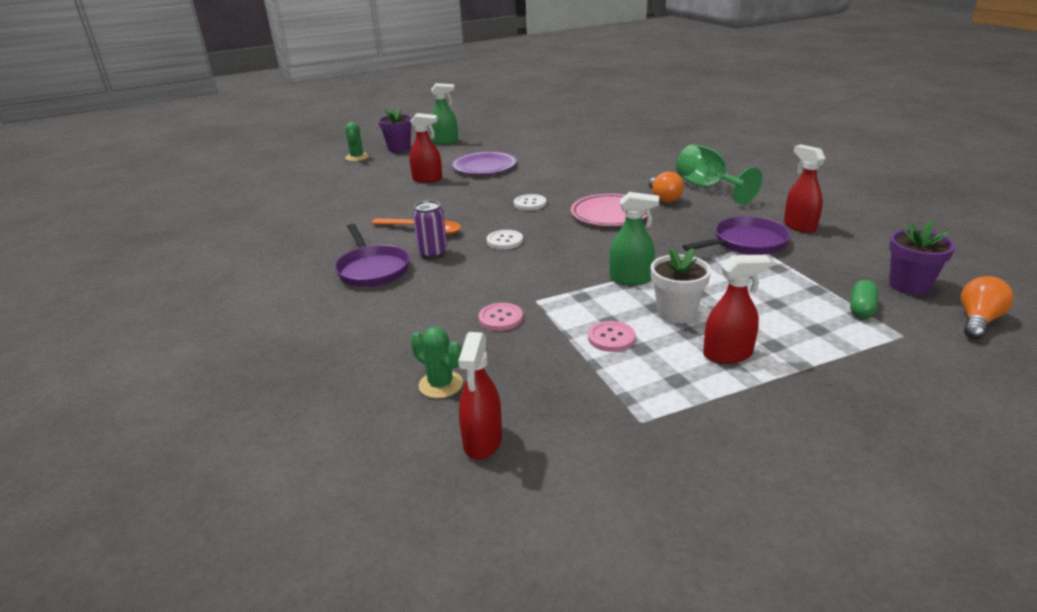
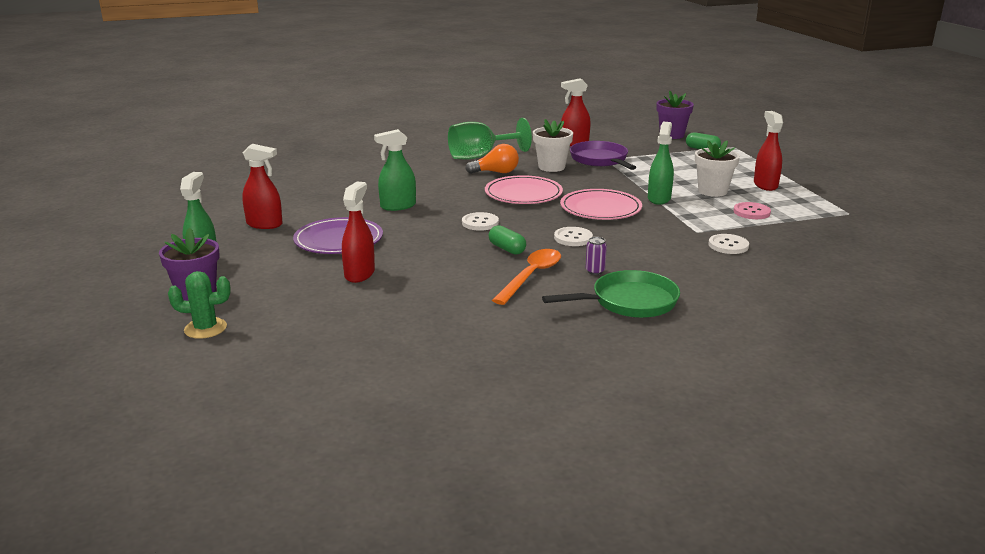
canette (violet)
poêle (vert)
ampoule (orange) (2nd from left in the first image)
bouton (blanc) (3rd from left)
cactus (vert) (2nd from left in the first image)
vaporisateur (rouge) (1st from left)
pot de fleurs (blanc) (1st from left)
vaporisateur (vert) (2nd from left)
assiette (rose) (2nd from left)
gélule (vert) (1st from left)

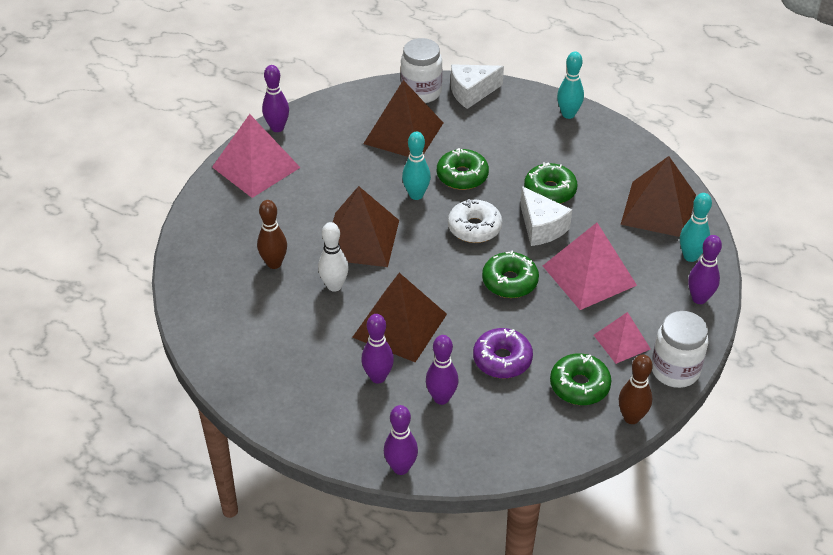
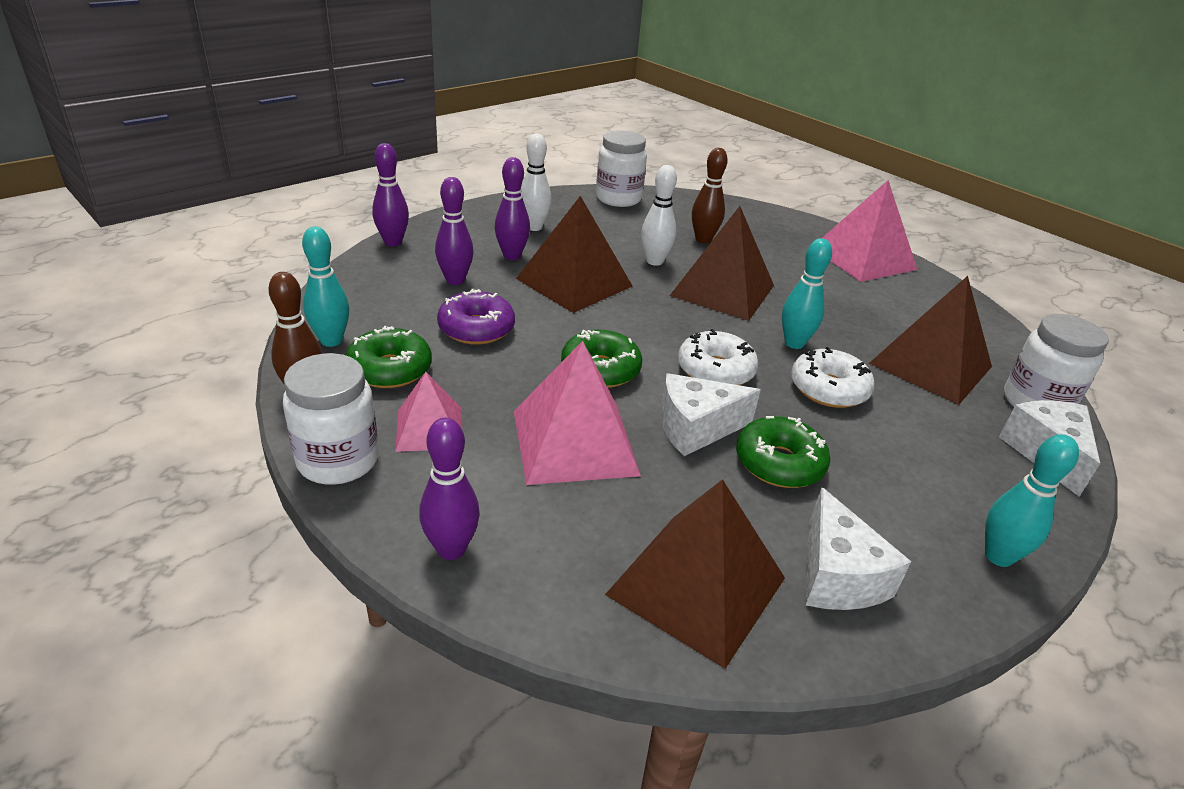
quille (violet) (1st from left in the first image)
beignet (blanc) (2nd from left)
quille (turquoise) (1st from left)
bocal (blanc) (2nd from left)
quille (blanc) (1st from left)
fromage (blanc) (2nd from left)

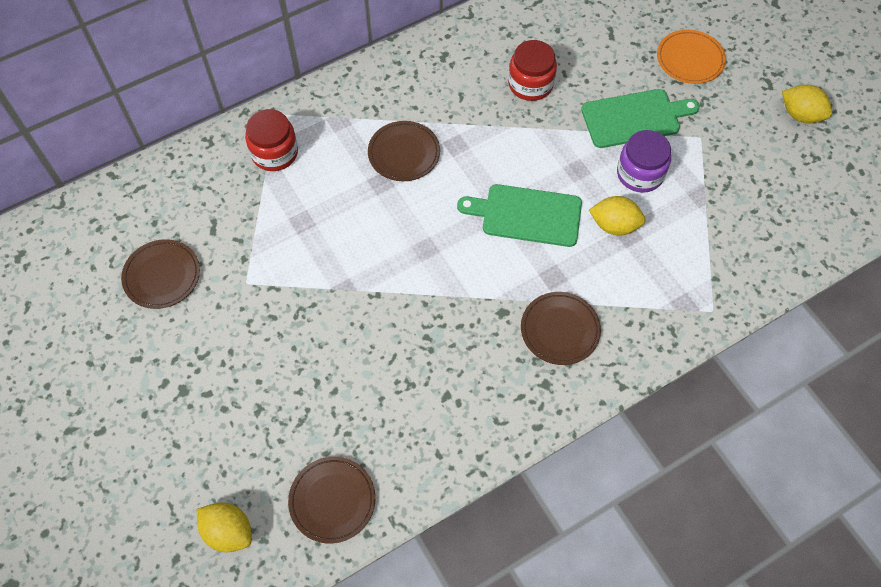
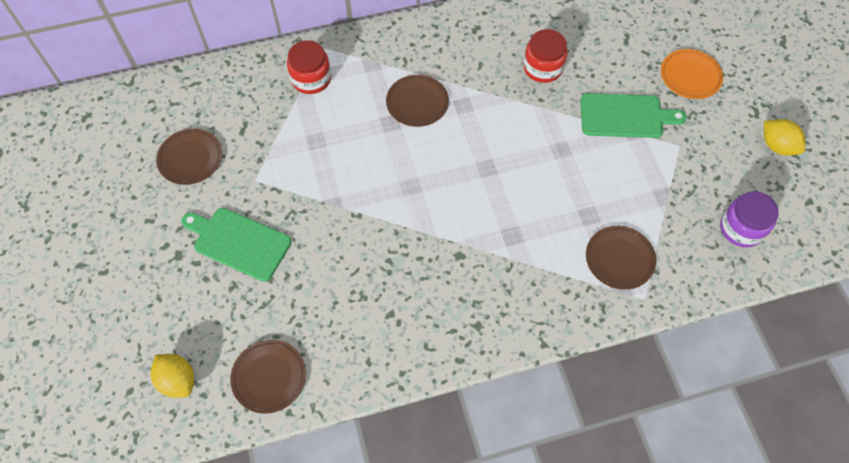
bocal (violet)
planche à découper (vert) (1st from left)
citron (jaune) (2nd from left in the first image)
assiette (marron) (4th from left)

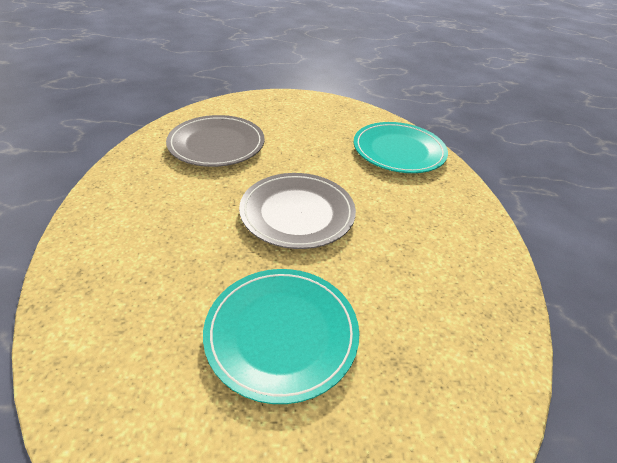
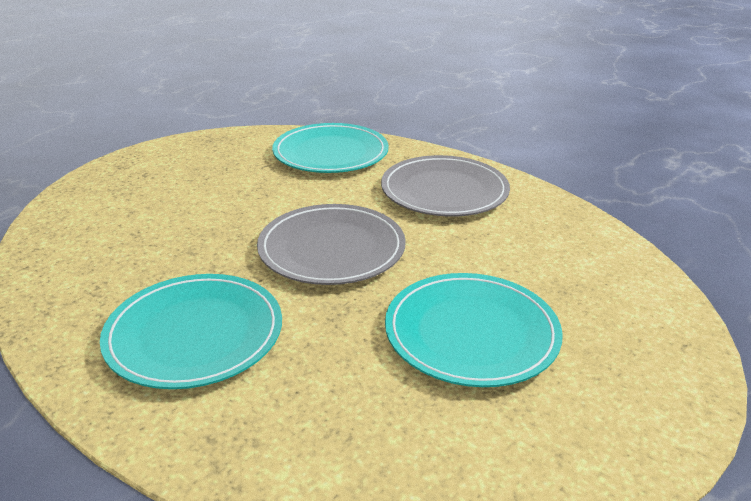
assiette (gris) (2nd from left)
assiette (turquoise) (1st from left)

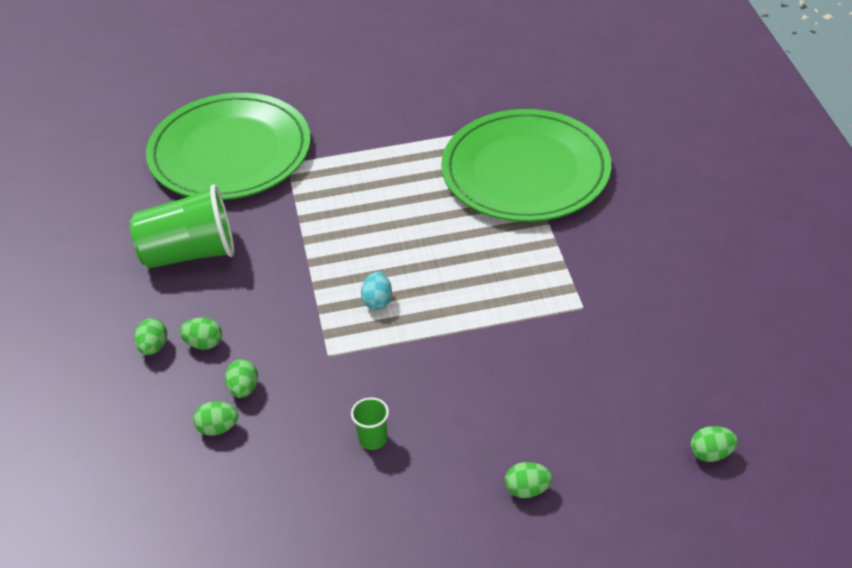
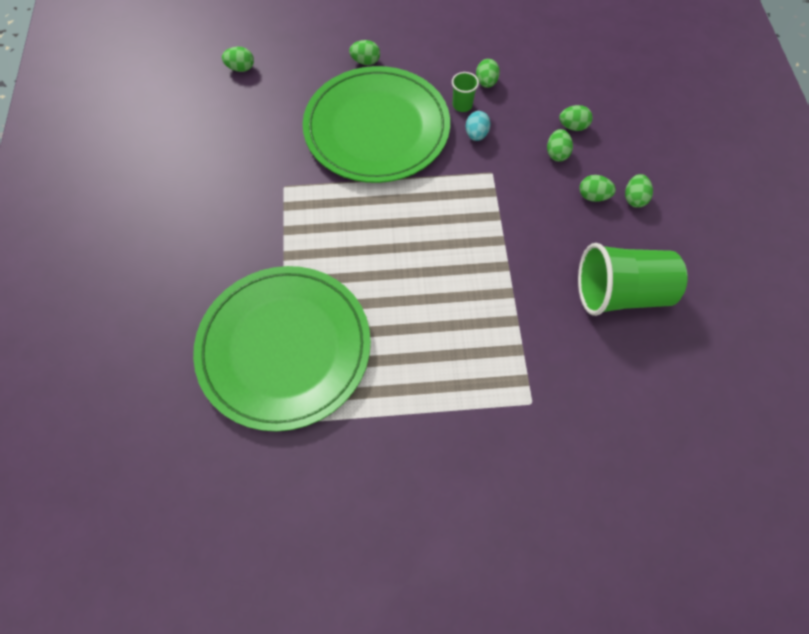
assiette (vert) (2nd from left)
œuf (turquoise)
œuf (vert) (3rd from left)

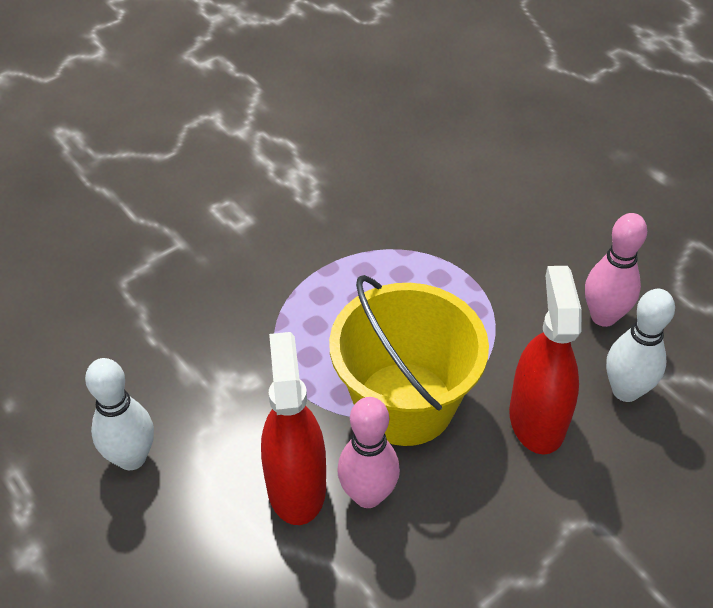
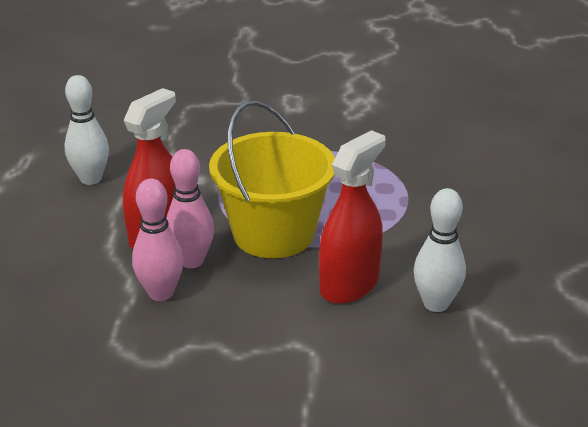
quille (rose) (1st from left)

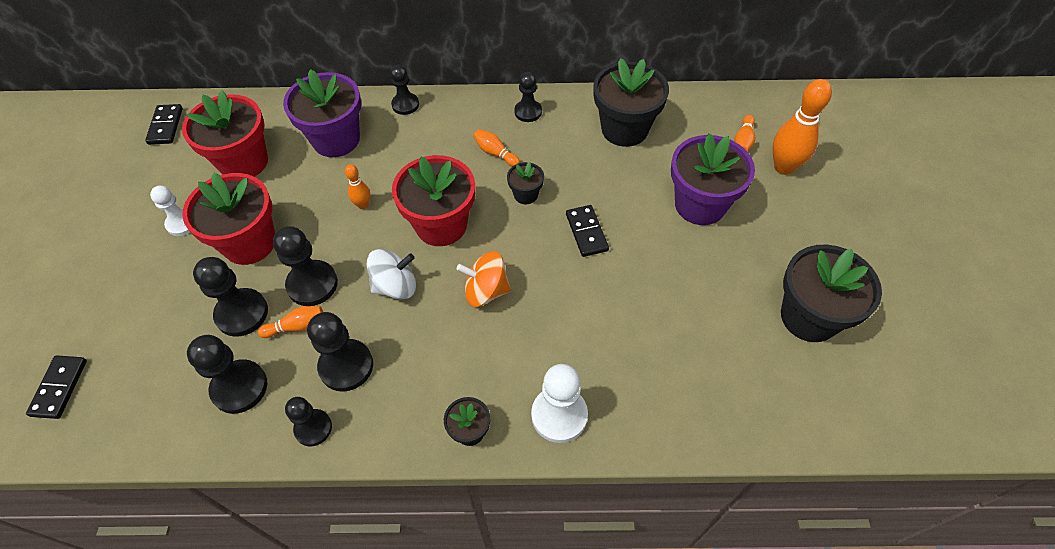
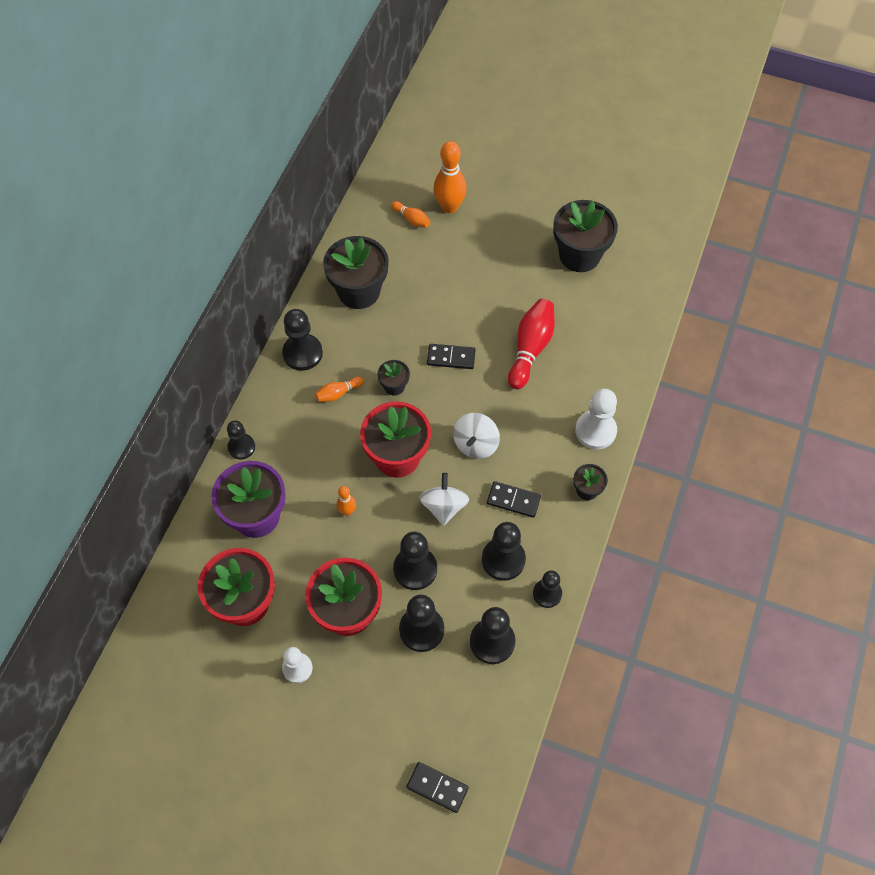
pion (noir) (2nd from left)
domino (noir) (3rd from left)
pot de fleurs (violet) (2nd from left in the first image)
toupie (blanc) (2nd from left)
quille (orange) (1st from left in the first image)
quille (rouge)

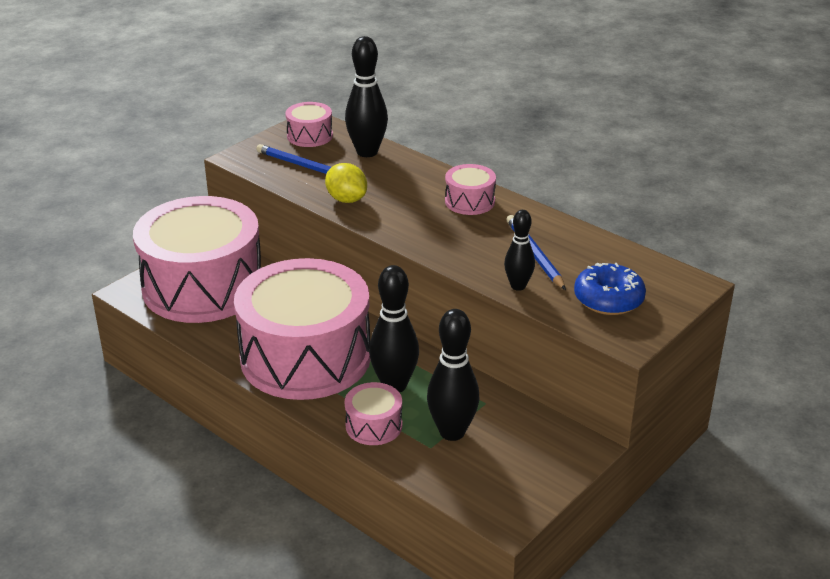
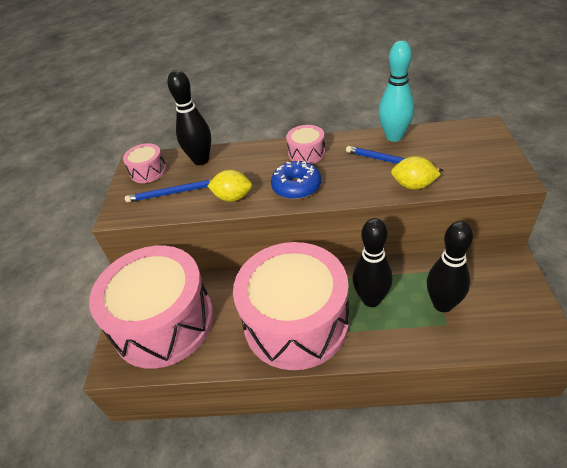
citron (jaune) (2nd from left)
beignet (bleu)
tambour (rose) (4th from left in the first image)
quille (turquoise)

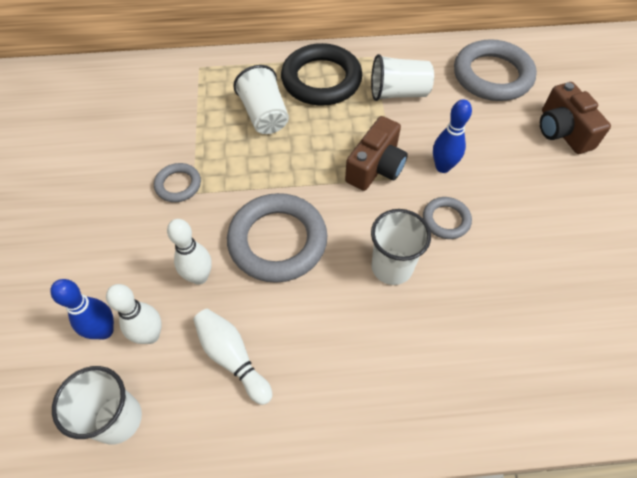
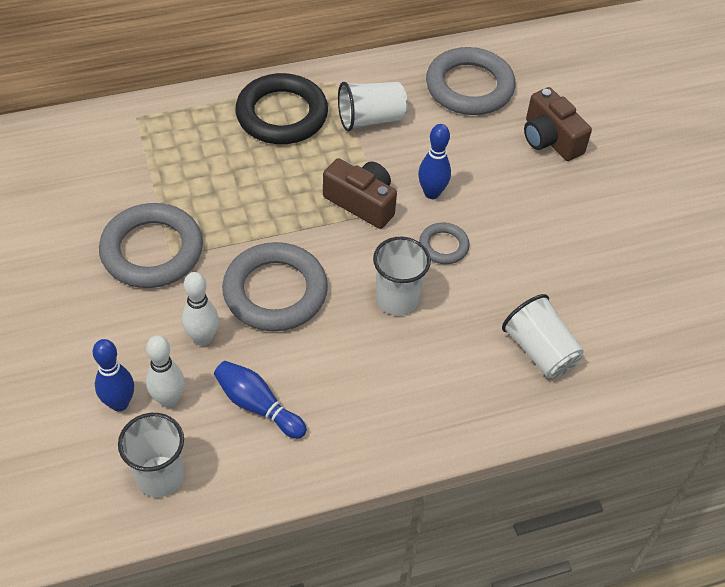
gobelet (blanc) (4th from left)
appareil photo (marron) (1st from left)
anneau (gris) (1st from left)
quille (bleu) (2nd from left)

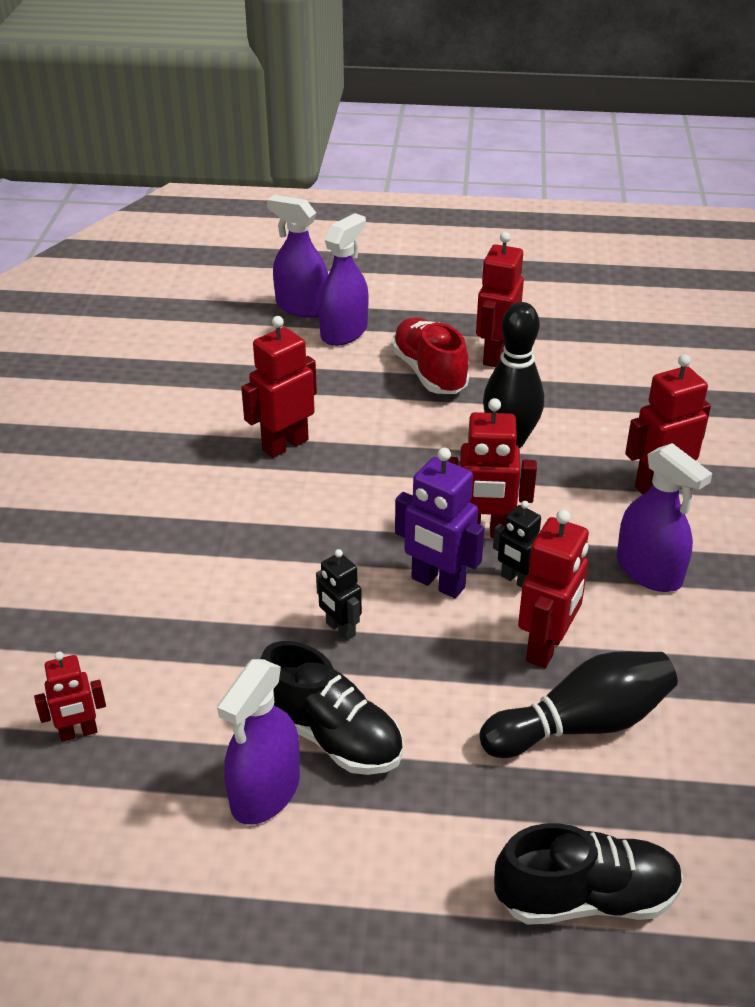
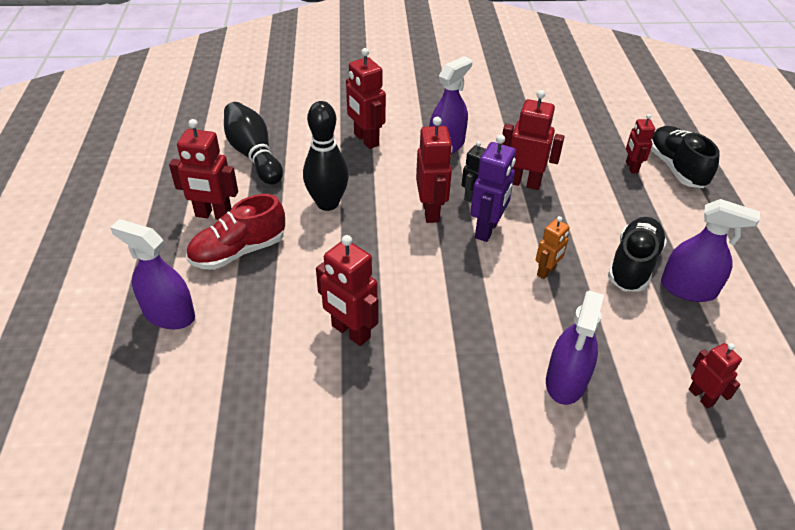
vaporisateur (violet) (3rd from left)
robot (orange)
quille (noir) (1st from left)
robot (rouge) (6th from left)

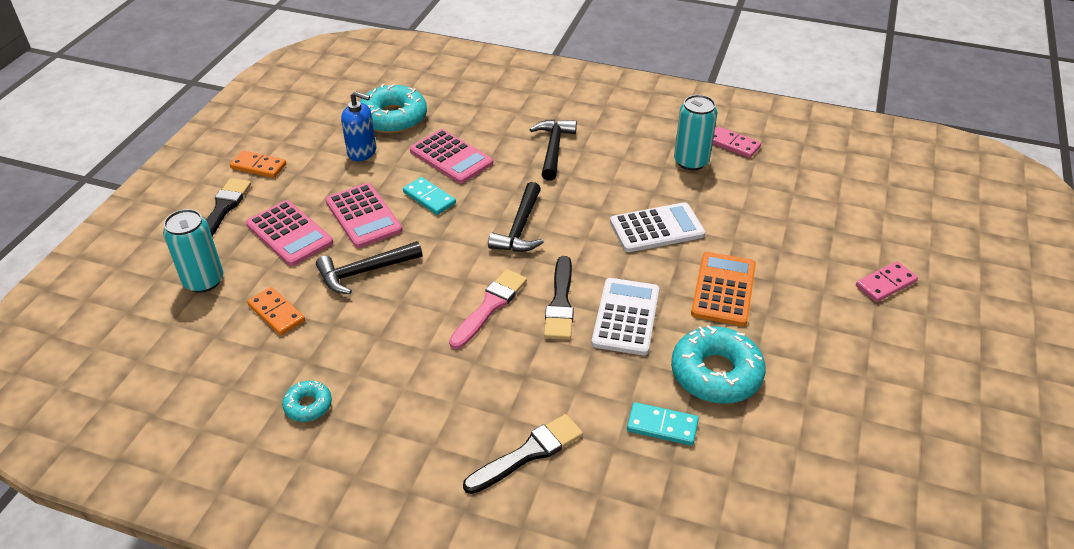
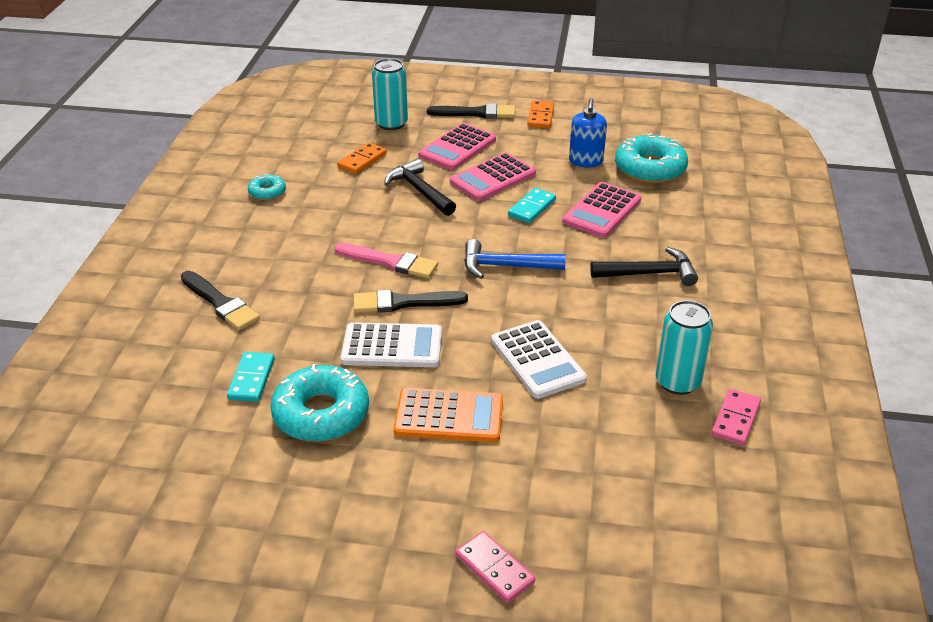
marteau (bleu)

